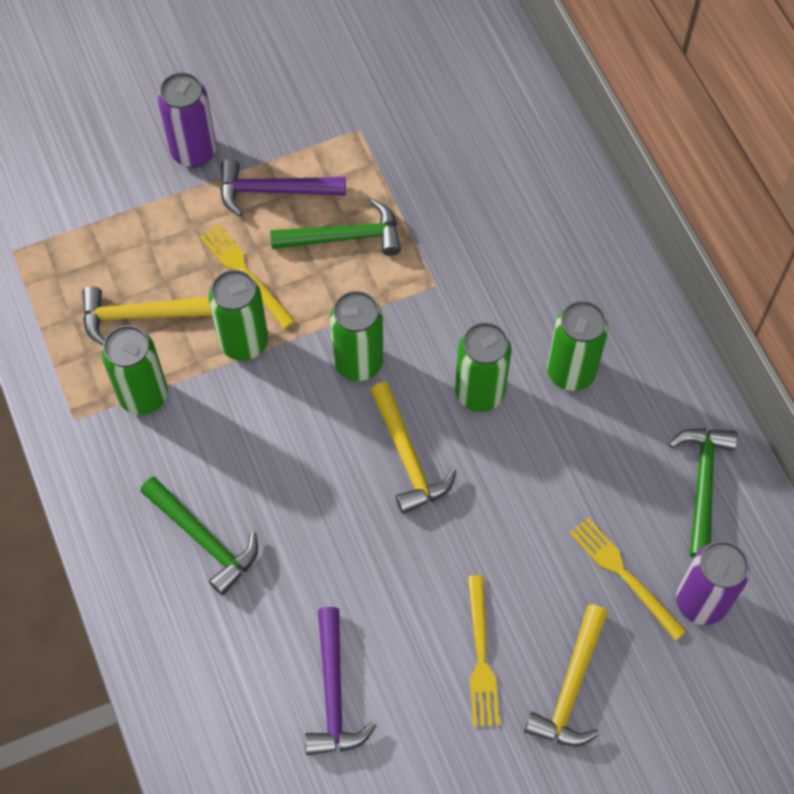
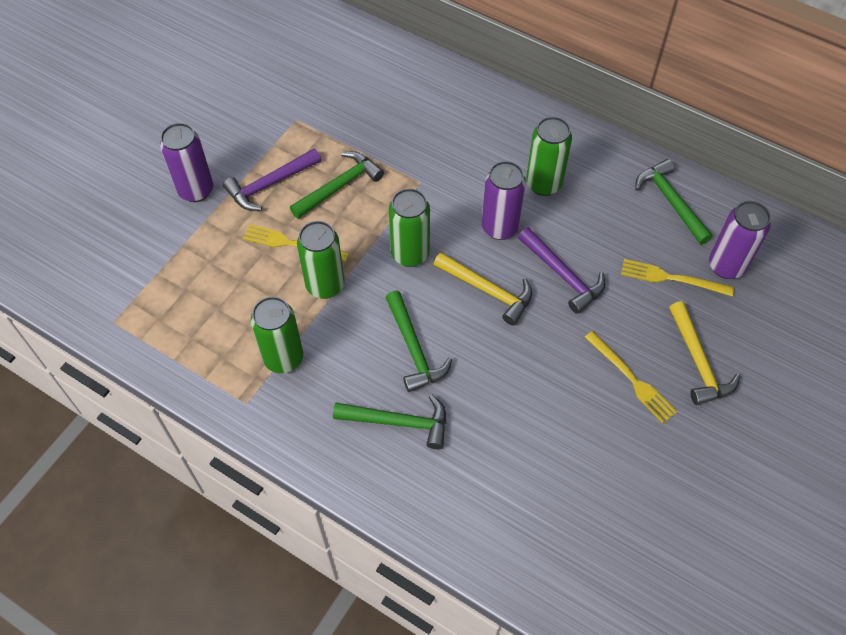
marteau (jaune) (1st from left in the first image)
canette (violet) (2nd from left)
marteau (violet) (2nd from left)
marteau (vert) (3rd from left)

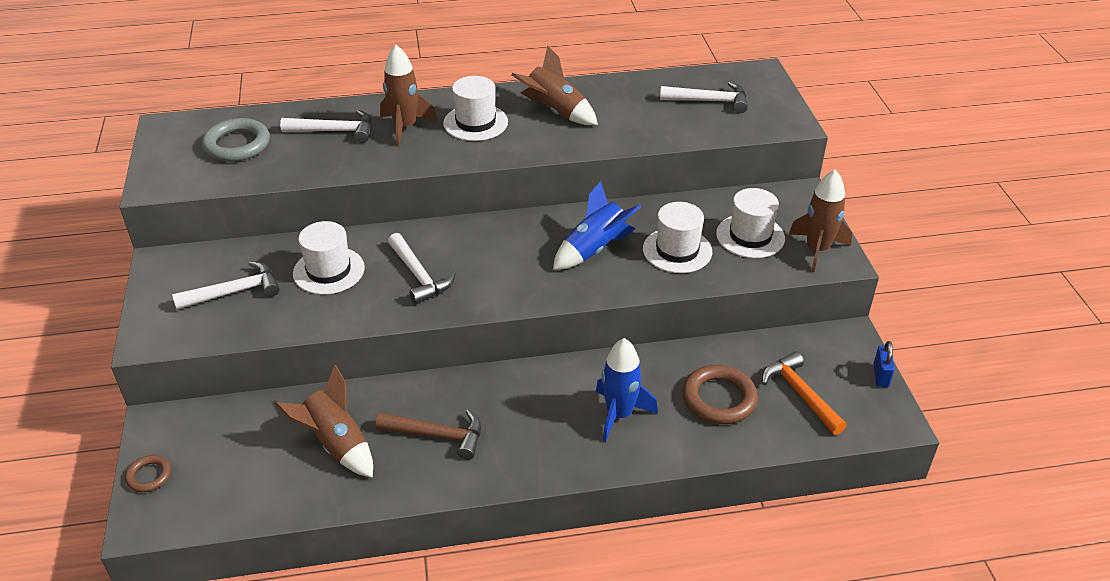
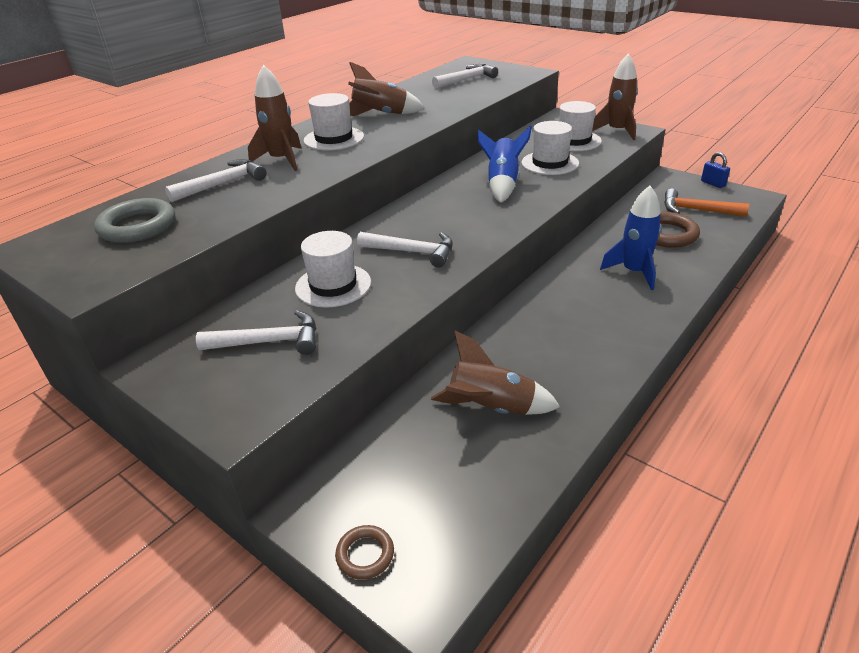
marteau (blanc) (2nd from left)
marteau (marron)

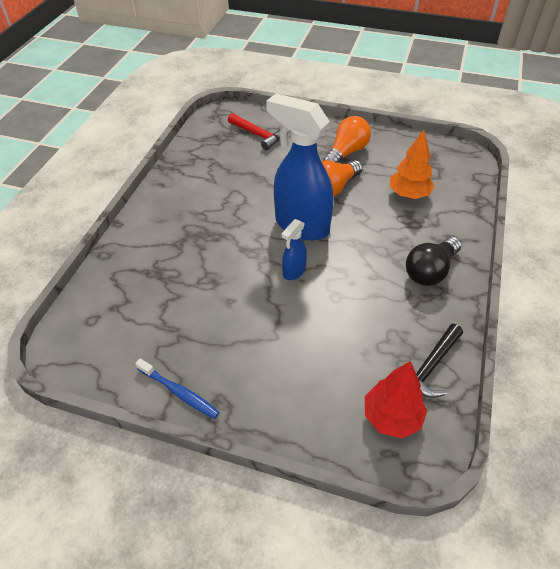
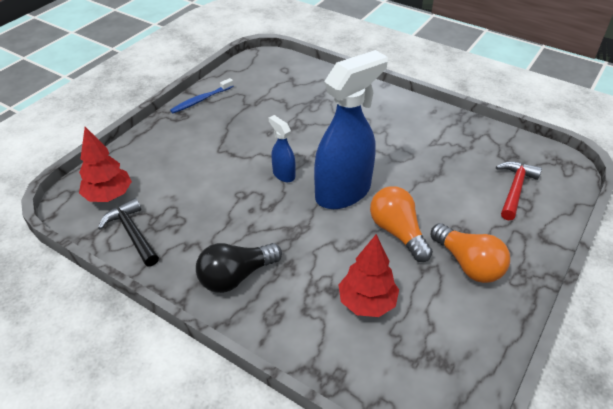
marteau (rouge)
arbre (rouge) (2nd from left)
ampoule (noir)

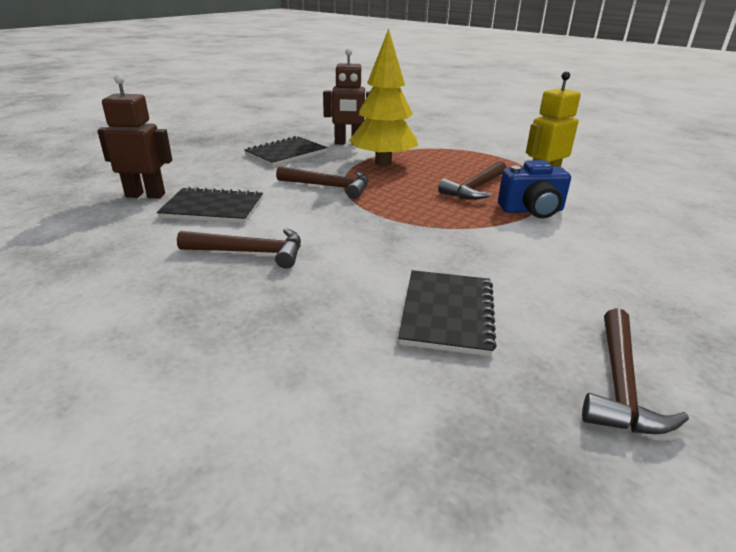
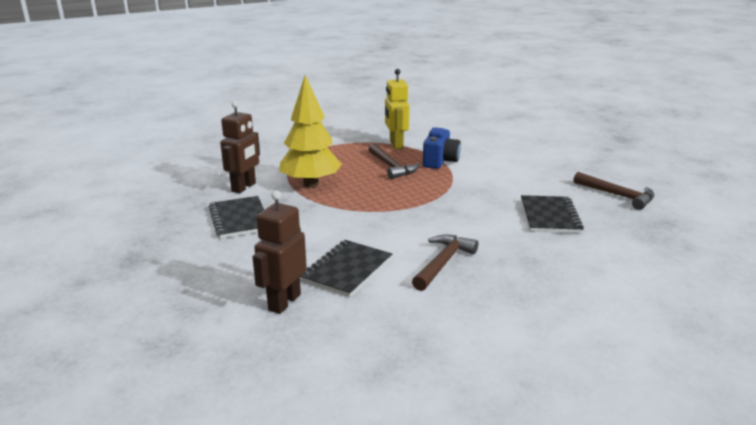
marteau (marron) (2nd from left in the first image)
carnet (noir) (3rd from left)

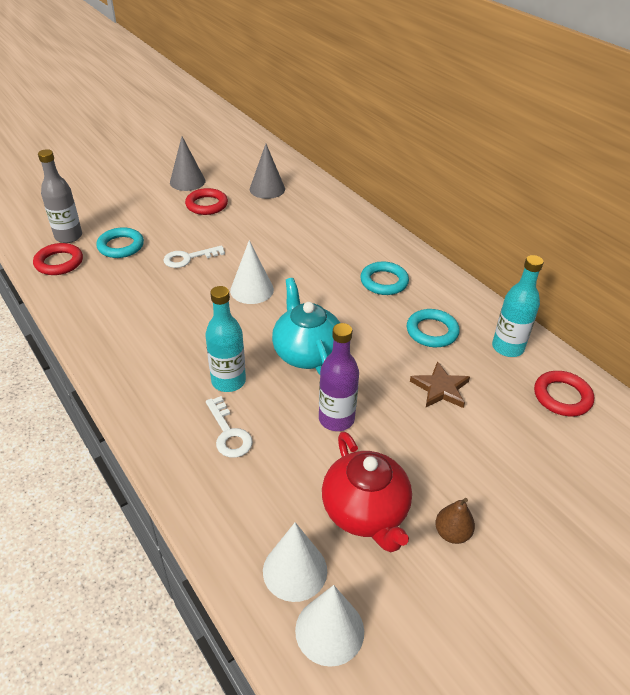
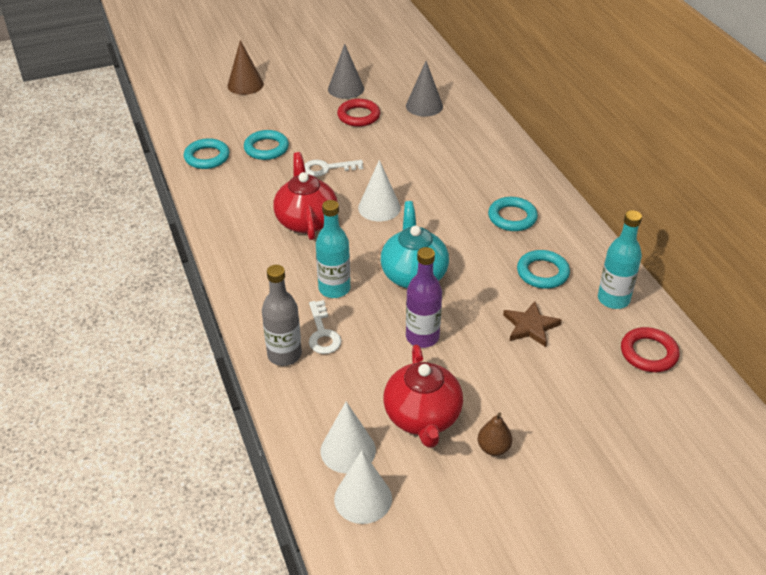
bouteille (gris)
anneau (turquoise) (1st from left)
cône (marron)
théière (rouge) (1st from left)

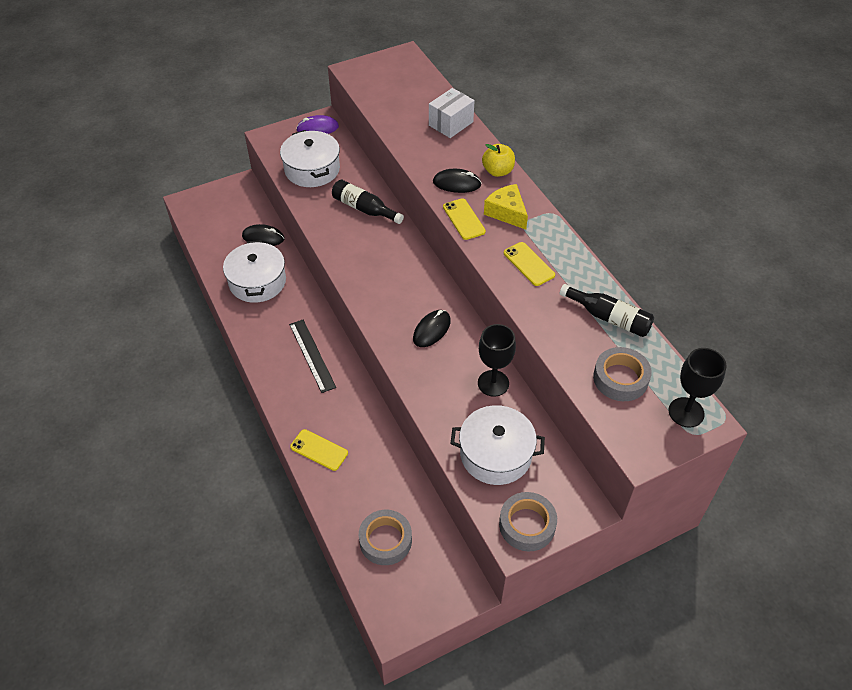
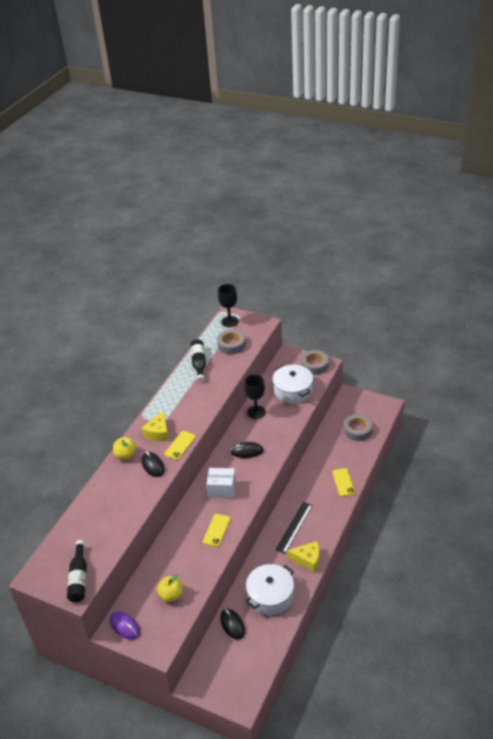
boîte (blanc)
pomme (jaune) (2nd from left)
bouteille (noir) (1st from left)
téléphone (jaune) (2nd from left)
fromage (jaune) (2nd from left)

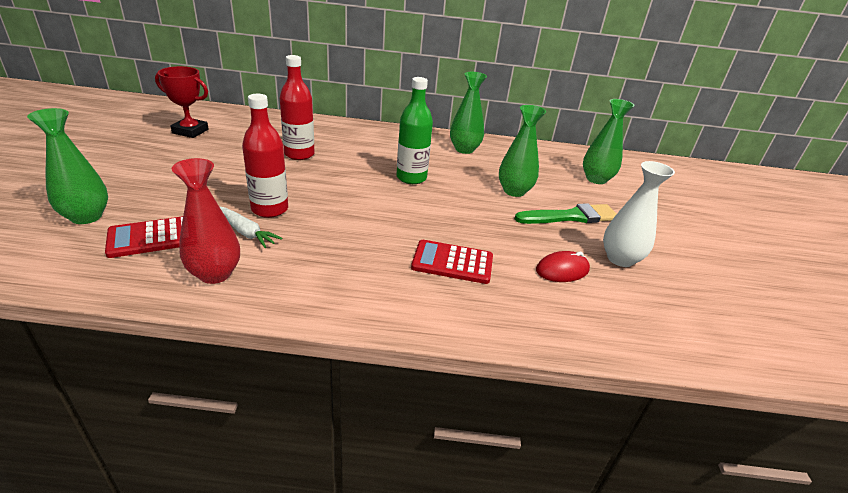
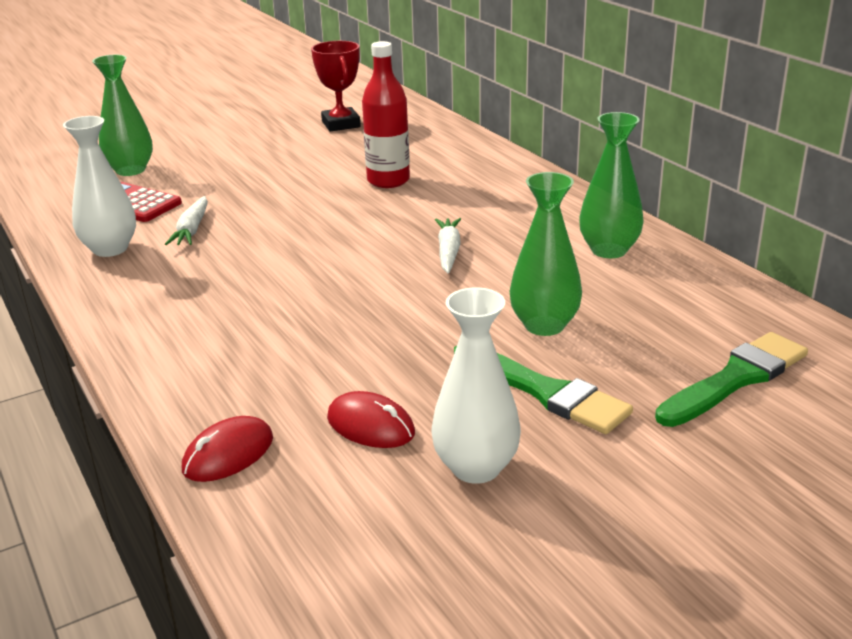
carotte (blanc) (2nd from left)
bouteille (rouge) (1st from left in the first image)
pinceau (vert) (2nd from left)
vase (blanc) (1st from left)
calculatrice (rouge) (2nd from left in the first image)
souris (rouge) (1st from left)

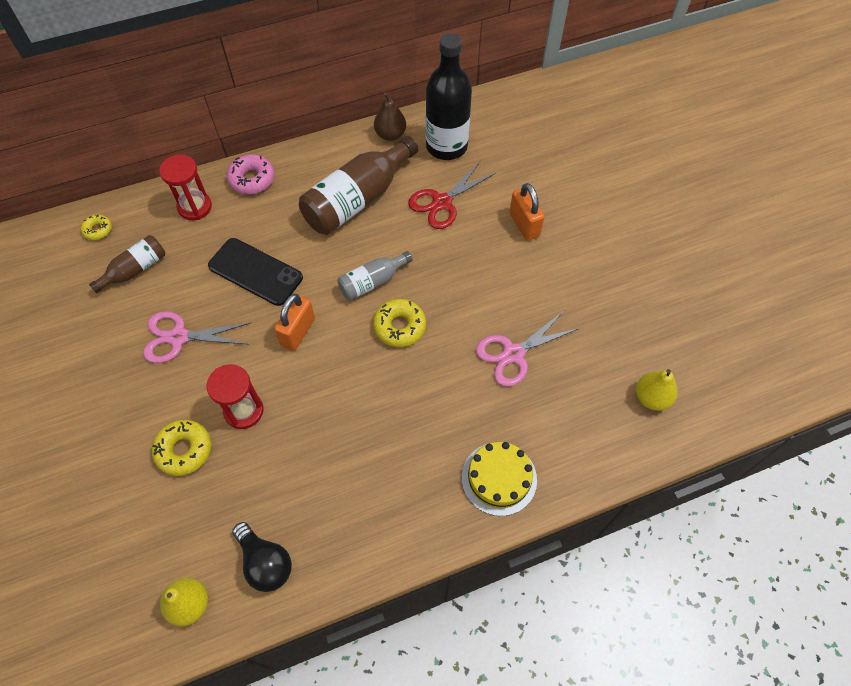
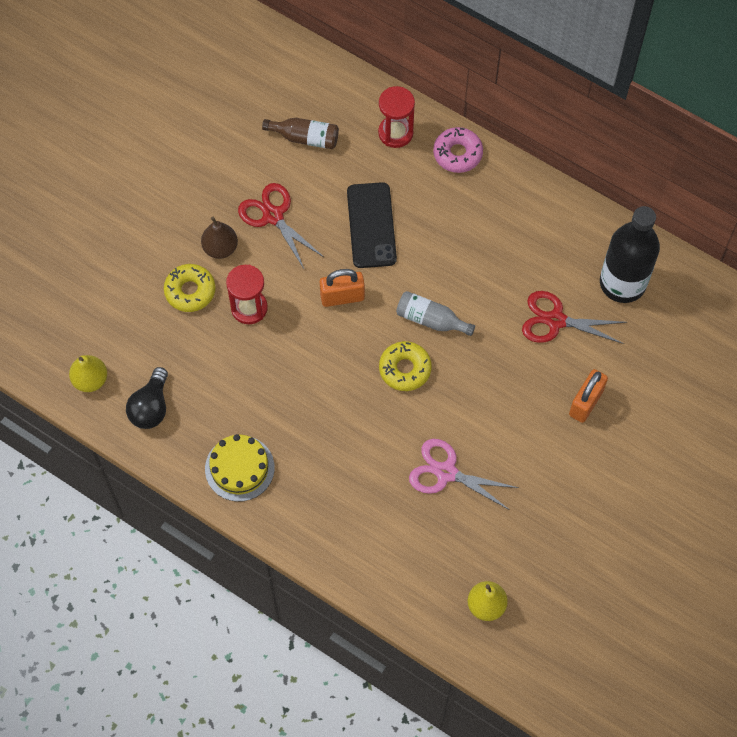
poire (marron)
bouteille (marron) (2nd from left in the first image)
beignet (jaune) (1st from left in the first image)
ciseaux (rouge) (1st from left)
gâteau (jaune)

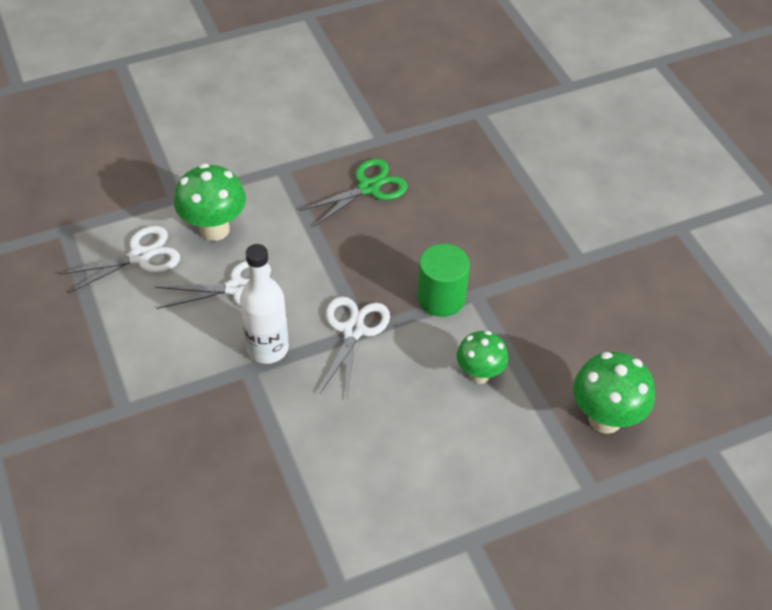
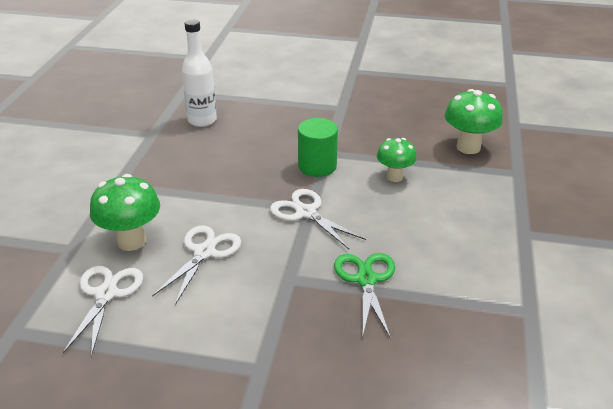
ciseaux (vert)
bouteille (blanc)

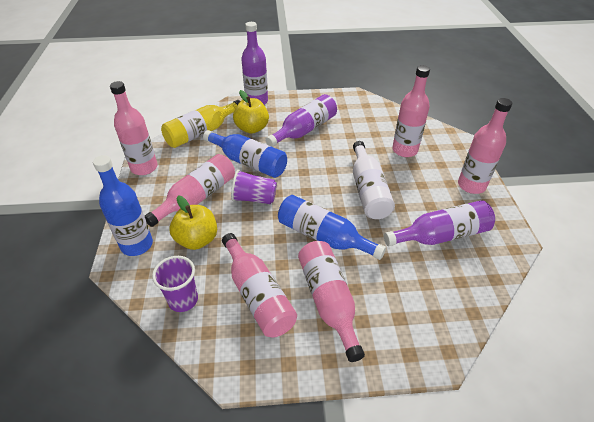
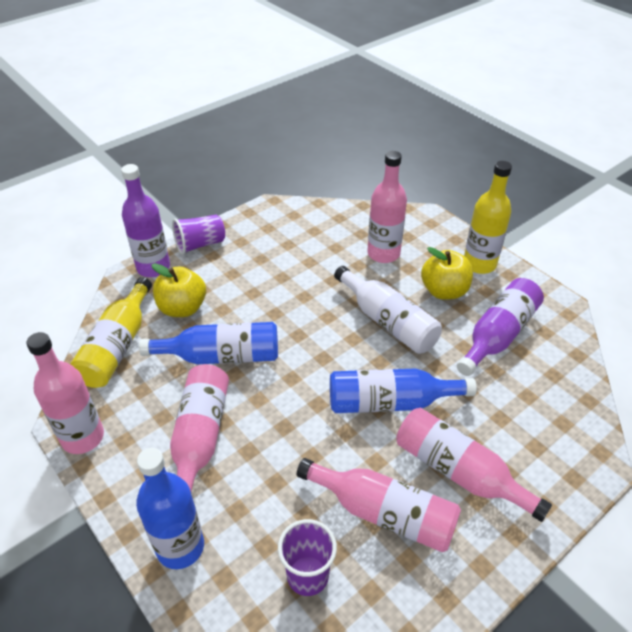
bouteille (violet) (2nd from left in the first image)
bouteille (jaune) (2nd from left)
gobelet (violet) (1st from left)
pomme (jaune) (2nd from left)

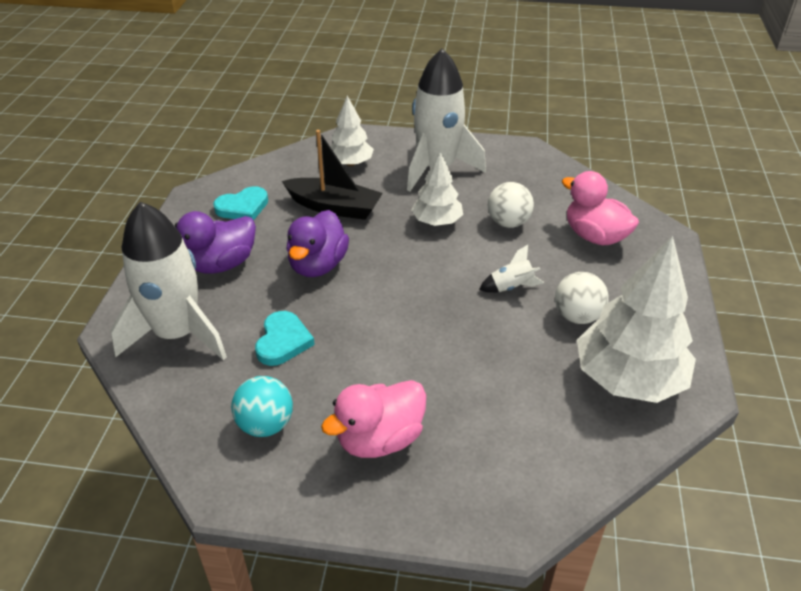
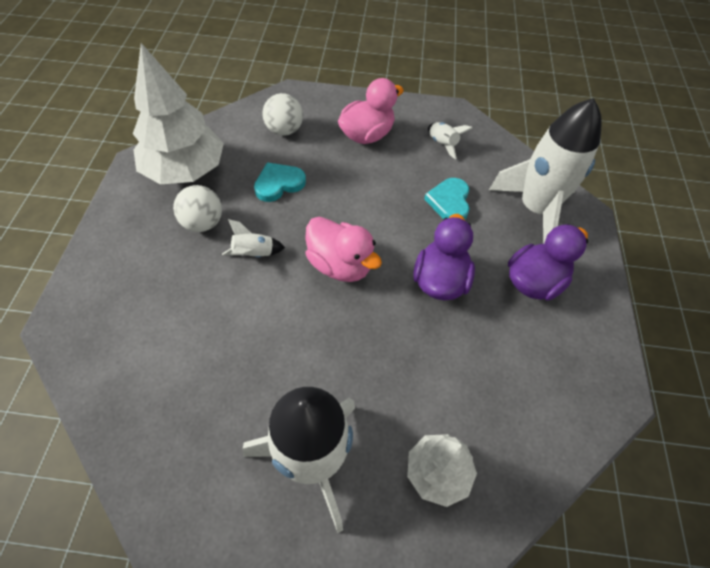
bateau (noir)
arbre (blanc) (2nd from left in the first image)
canard (rose) (1st from left)
balle (blanc) (2nd from left)
cœur (turquoise) (1st from left)
fusée (blanc) (3rd from left)

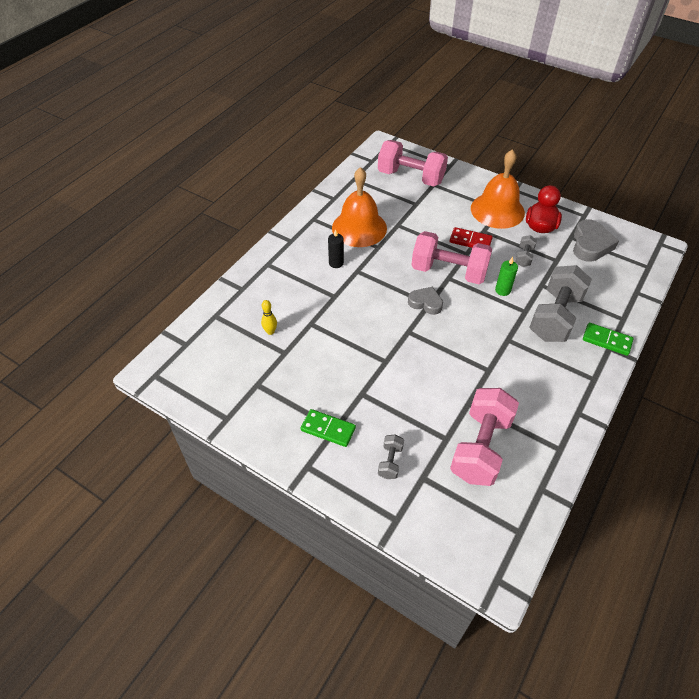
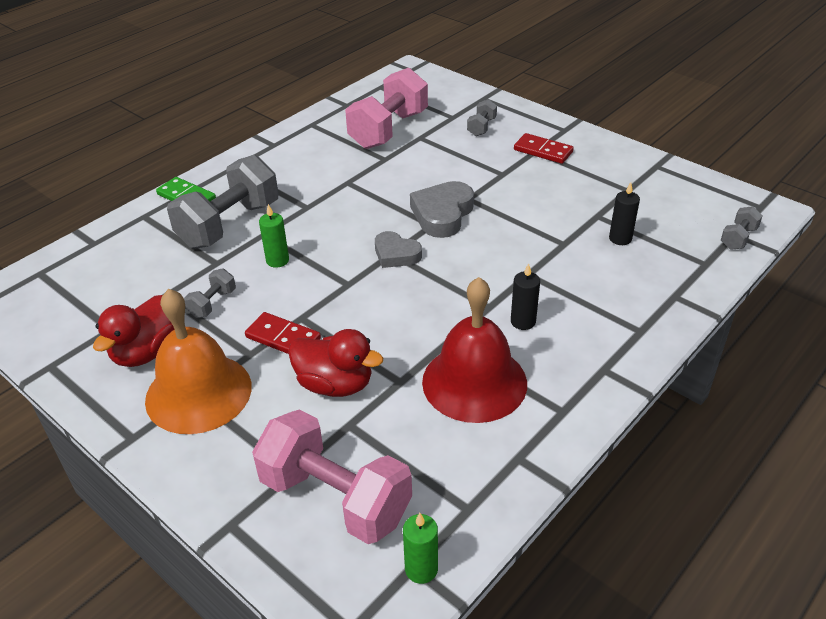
cloche (rouge)
cœur (gris) (2nd from left)
haltère (rose) (2nd from left in the first image)
bougie (noir) (2nd from left)
domino (rouge) (2nd from left)
haltère (gris) (4th from left)
canard (rouge) (2nd from left)
bougie (vert) (2nd from left)

